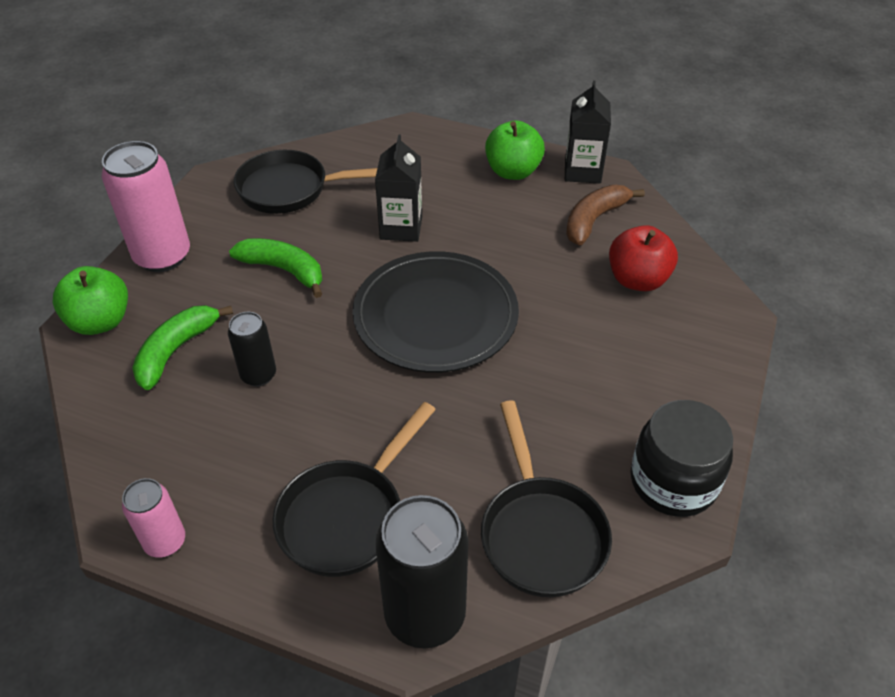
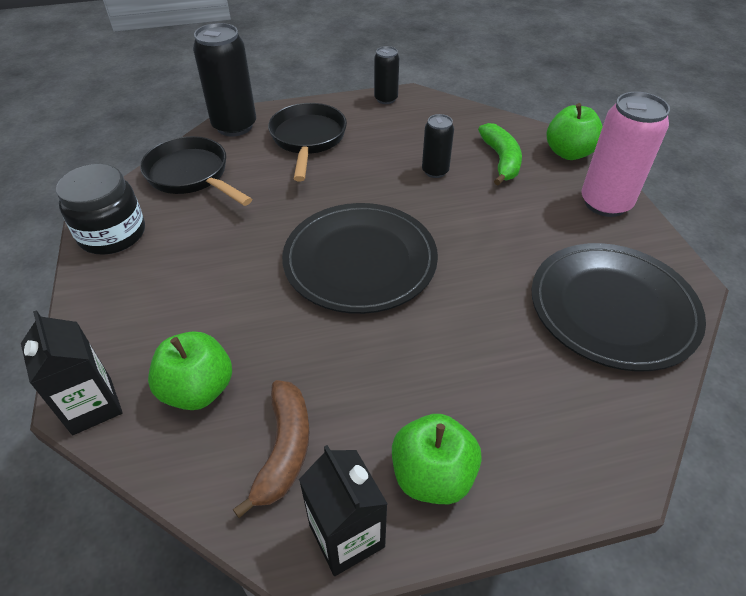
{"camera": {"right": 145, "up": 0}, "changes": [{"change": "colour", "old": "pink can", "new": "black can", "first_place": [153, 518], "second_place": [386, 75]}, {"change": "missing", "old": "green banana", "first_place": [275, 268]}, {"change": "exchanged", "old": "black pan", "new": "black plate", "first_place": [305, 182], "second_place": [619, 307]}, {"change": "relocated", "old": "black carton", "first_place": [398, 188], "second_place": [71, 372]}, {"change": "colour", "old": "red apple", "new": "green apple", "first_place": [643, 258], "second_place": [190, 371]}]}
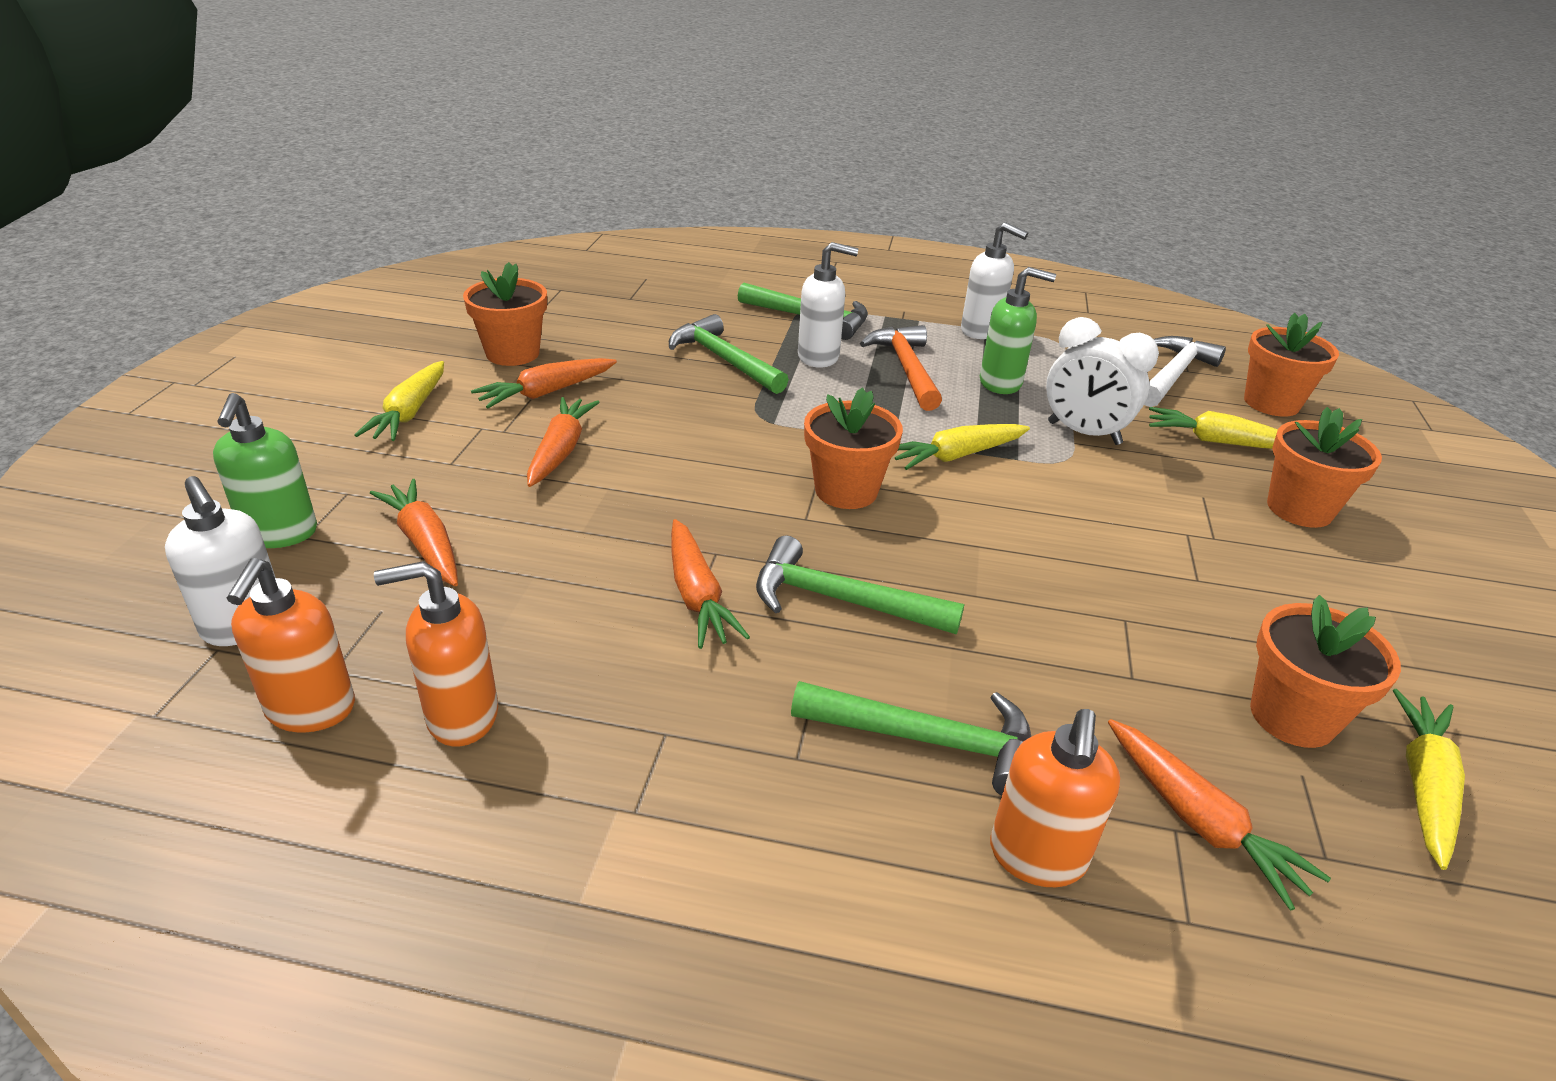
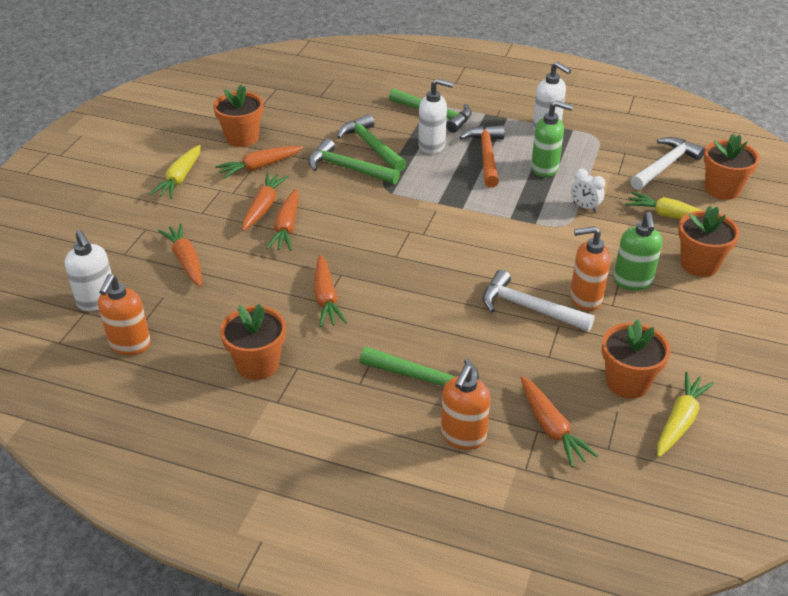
{"camera": {"right": 10, "up": 5}, "changes": [{"change": "relocated", "old": "green soap dispenser", "first_place": [265, 470], "second_place": [637, 251]}, {"change": "relocated", "old": "orange soap dispenser", "first_place": [436, 653], "second_place": [590, 268]}, {"change": "relocated", "old": "green hammer", "first_place": [860, 584], "second_place": [354, 161]}, {"change": "relocated", "old": "orange flower pot", "first_place": [853, 448], "second_place": [253, 342]}, {"change": "missing", "old": "yellow carrot", "first_place": [962, 447]}, {"change": "size", "old": "white clock", "first_place": [1102, 381], "second_place": [588, 190], "factor": 0.57}, {"change": "appeared", "new": "orange carrot", "second_place": [282, 220]}, {"change": "appeared", "new": "white hammer", "second_place": [539, 301]}]}
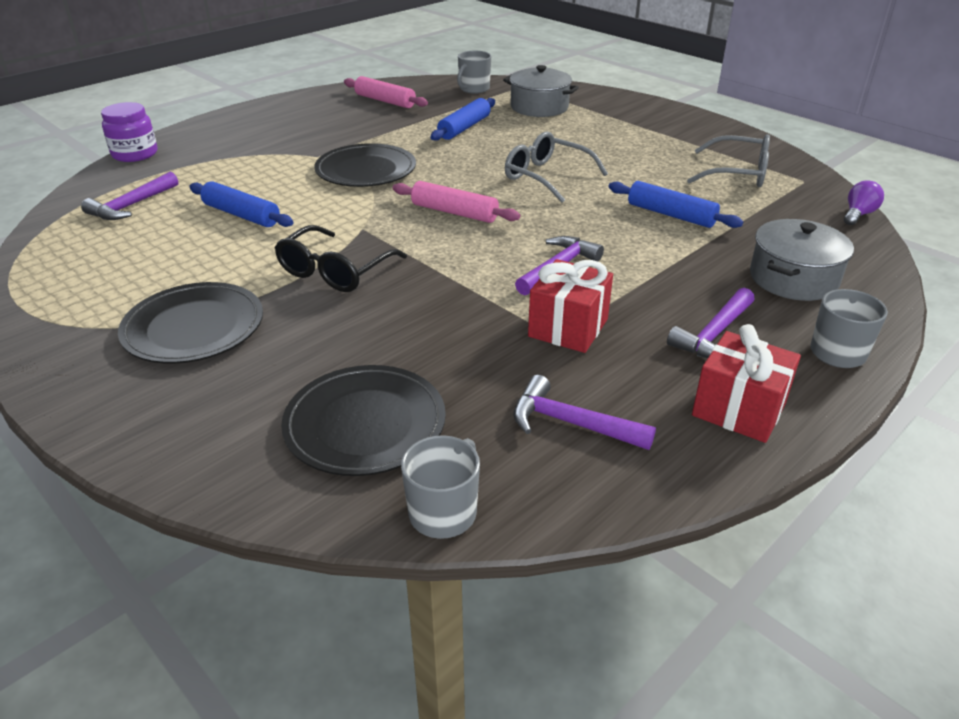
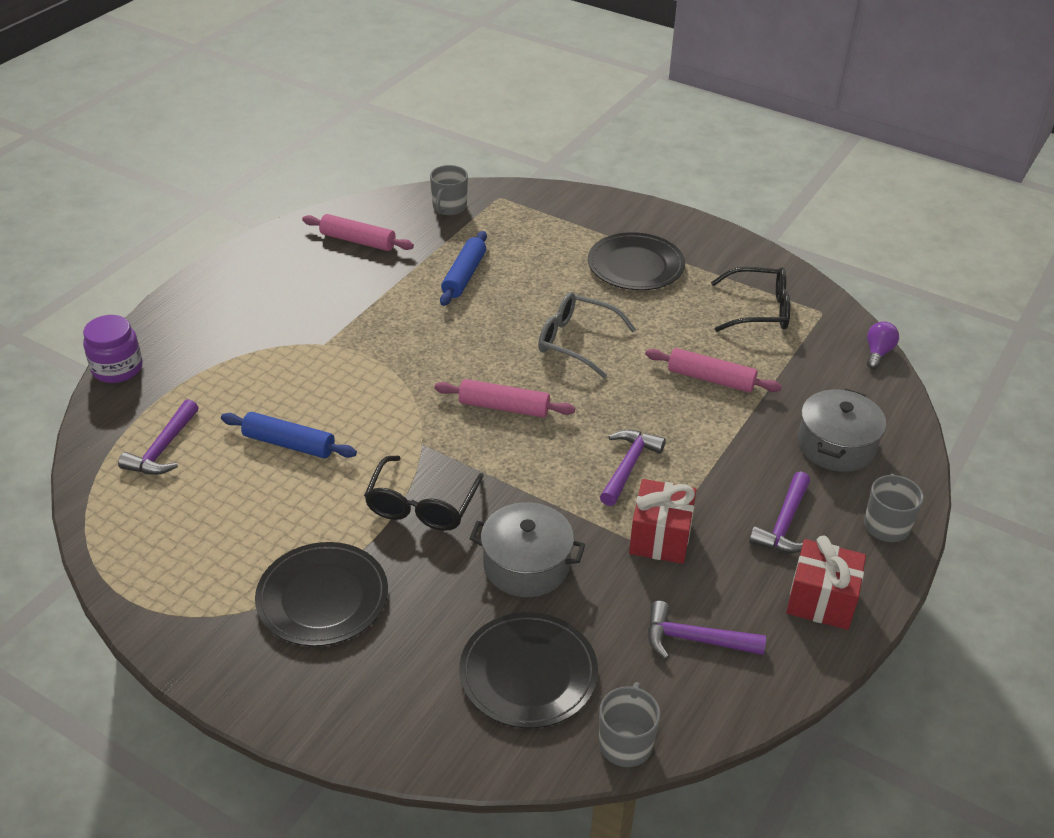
{"camera": {"right": -15, "up": 5}, "changes": [{"change": "relocated", "old": "black plate", "first_place": [365, 165], "second_place": [636, 261]}, {"change": "relocated", "old": "grey pot", "first_place": [541, 91], "second_place": [527, 549]}, {"change": "colour", "old": "blue rolling pin", "new": "pink rolling pin", "first_place": [675, 204], "second_place": [713, 370]}, {"change": "colour", "old": "grey glasses", "new": "black glasses", "first_place": [728, 160], "second_place": [750, 299]}]}
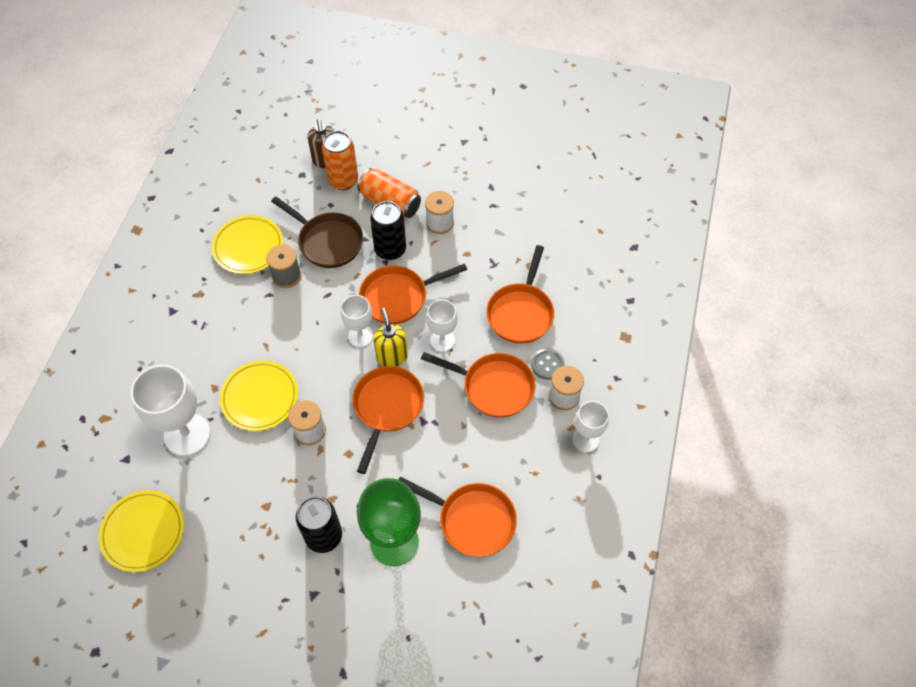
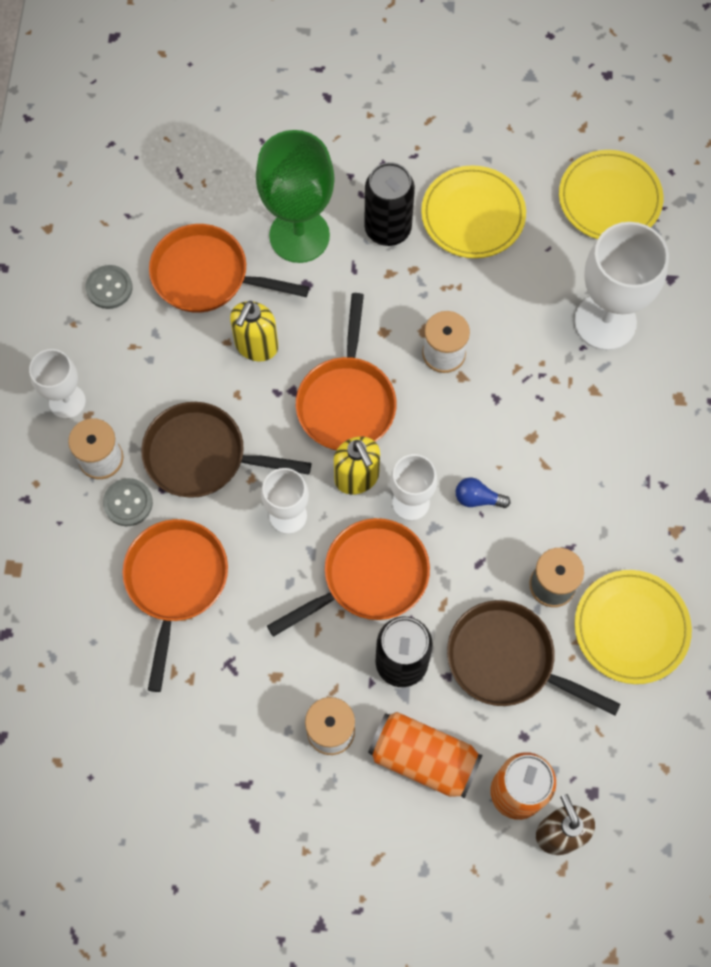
{"camera": {"right": 170, "up": 10}, "changes": [{"change": "relocated", "old": "yellow plate", "first_place": [259, 395], "second_place": [473, 211]}, {"change": "colour", "old": "orange pan", "new": "brown pan", "first_place": [478, 385], "second_place": [226, 450]}, {"change": "appeared", "new": "grey button", "second_place": [108, 287]}, {"change": "appeared", "new": "yellow soap dispenser", "second_place": [254, 331]}, {"change": "appeared", "new": "blue light bulb", "second_place": [483, 492]}]}
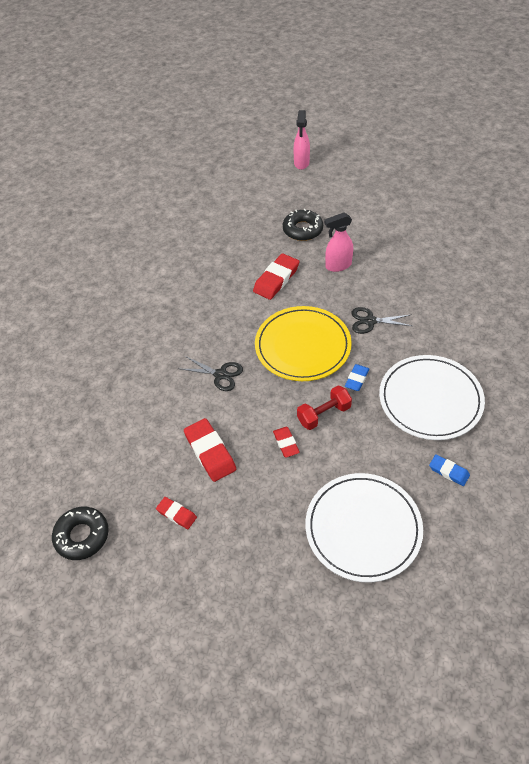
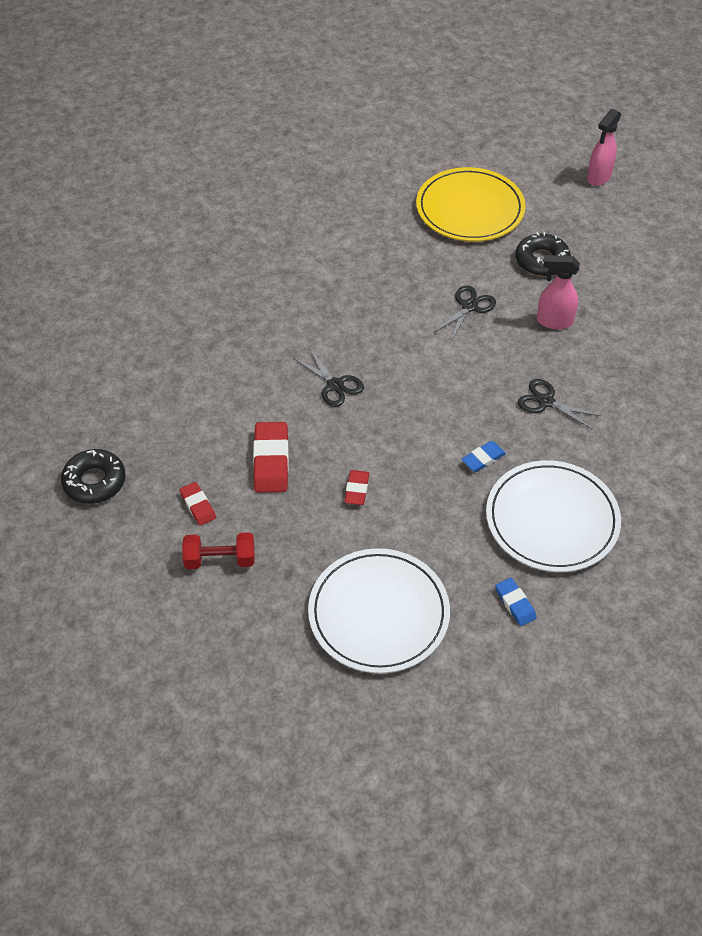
{"camera": {"right": 25, "up": 0}, "changes": [{"change": "exchanged", "old": "red eraser", "new": "black scissors", "first_place": [276, 276], "second_place": [465, 313]}, {"change": "relocated", "old": "yellow plate", "first_place": [303, 343], "second_place": [471, 204]}, {"change": "relocated", "old": "red dumbbell", "first_place": [324, 408], "second_place": [218, 550]}]}
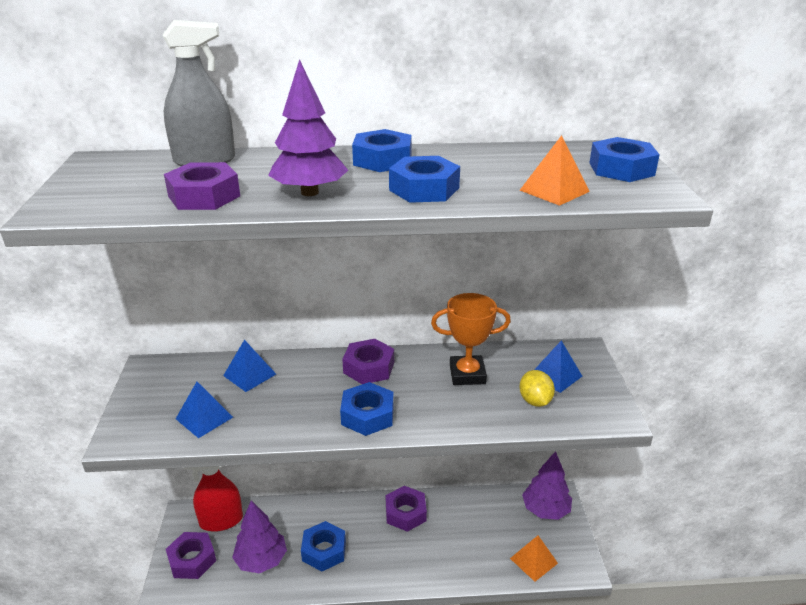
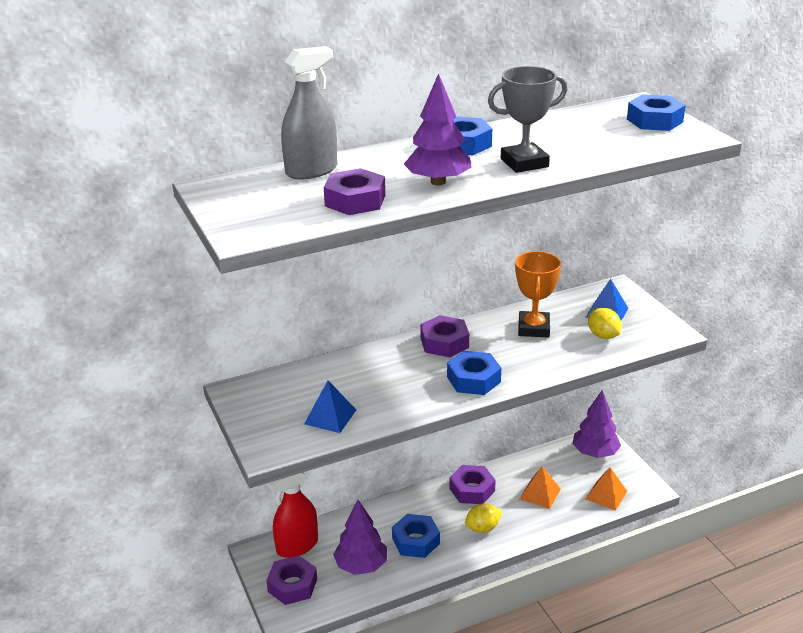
{"camera": {"right": -20, "up": 0}, "changes": [{"change": "missing", "old": "blue pyramid", "first_place": [249, 366]}, {"change": "exchanged", "old": "blue nut", "new": "grey trophy", "first_place": [424, 179], "second_place": [527, 119]}, {"change": "spun", "old": "orange trophy", "first_place": [471, 339], "second_place": [538, 294], "degrees": -60}, {"change": "relocated", "old": "orange pyramid", "first_place": [555, 170], "second_place": [540, 487]}, {"change": "appeared", "new": "yellow lemon", "second_place": [483, 518]}]}
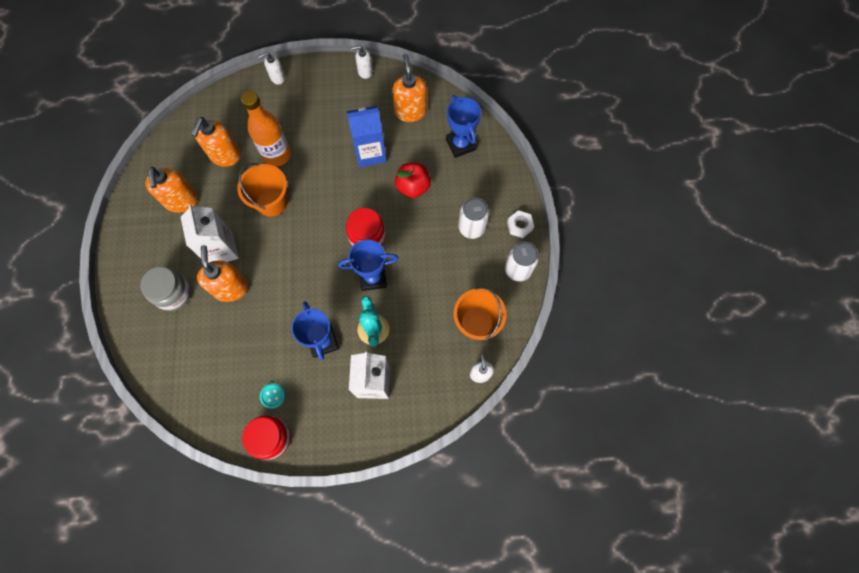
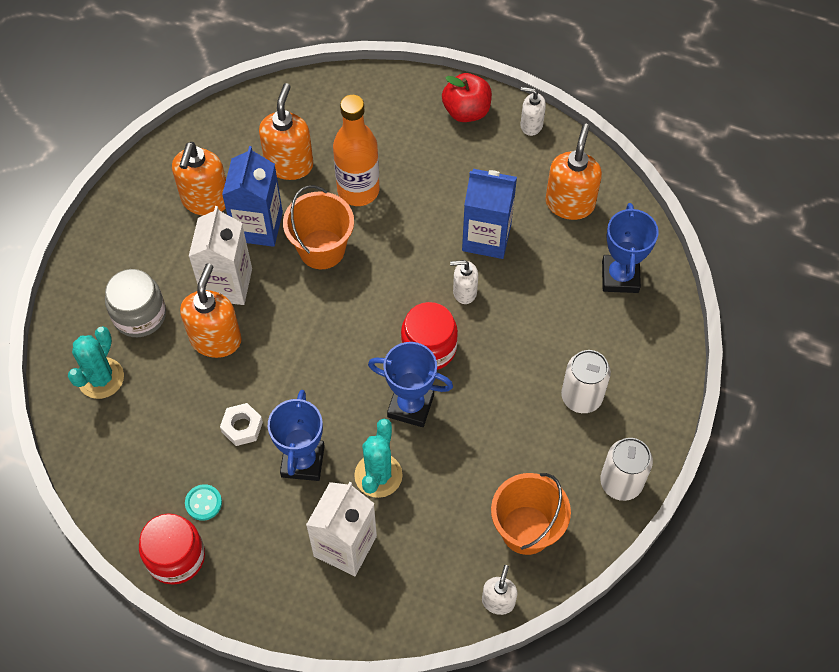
{"camera": {"right": 25, "up": -10}, "changes": [{"change": "spun", "old": "orange soap dispenser", "first_place": [216, 142], "second_place": [286, 131], "degrees": 150}, {"change": "relocated", "old": "white soap dispenser", "first_place": [271, 68], "second_place": [464, 282]}, {"change": "relocated", "old": "red apple", "first_place": [413, 180], "second_place": [467, 97]}, {"change": "relocated", "old": "white nut", "first_place": [520, 224], "second_place": [241, 424]}, {"change": "appeared", "new": "turquoise cactus", "second_place": [96, 362]}, {"change": "appeared", "new": "blue carton", "second_place": [252, 196]}]}
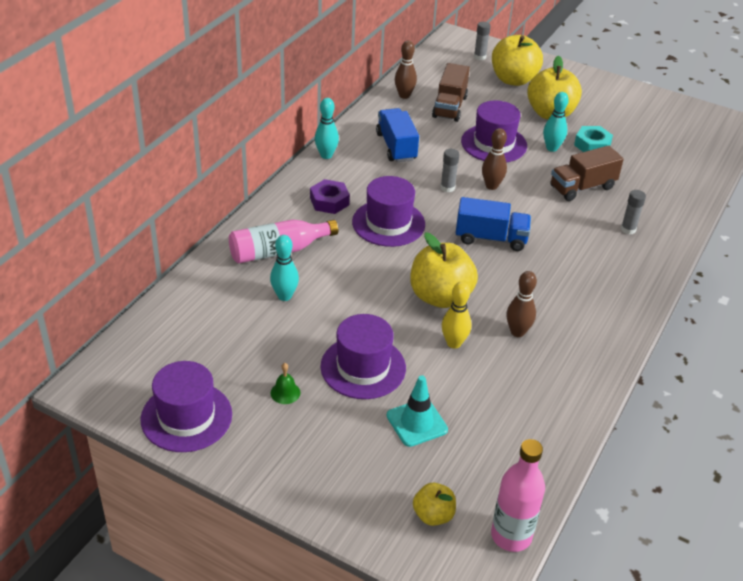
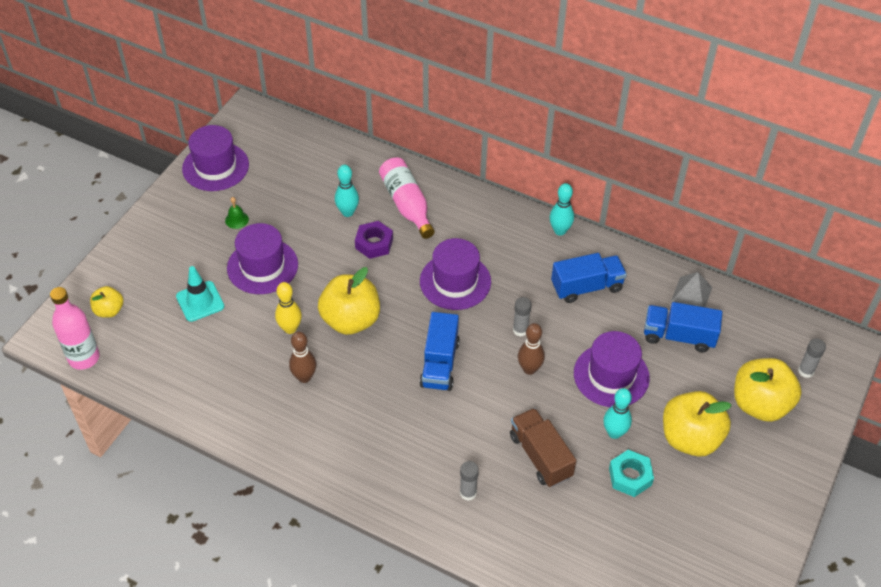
{"camera": {"right": 90, "up": 10}, "changes": [{"change": "relocated", "old": "purple nut", "first_place": [330, 196], "second_place": [374, 240]}, {"change": "exchanged", "old": "brown bowling pin", "new": "grey pyramid", "first_place": [406, 69], "second_place": [691, 289]}, {"change": "colour", "old": "brown truck", "new": "blue truck", "first_place": [451, 92], "second_place": [683, 327]}]}
